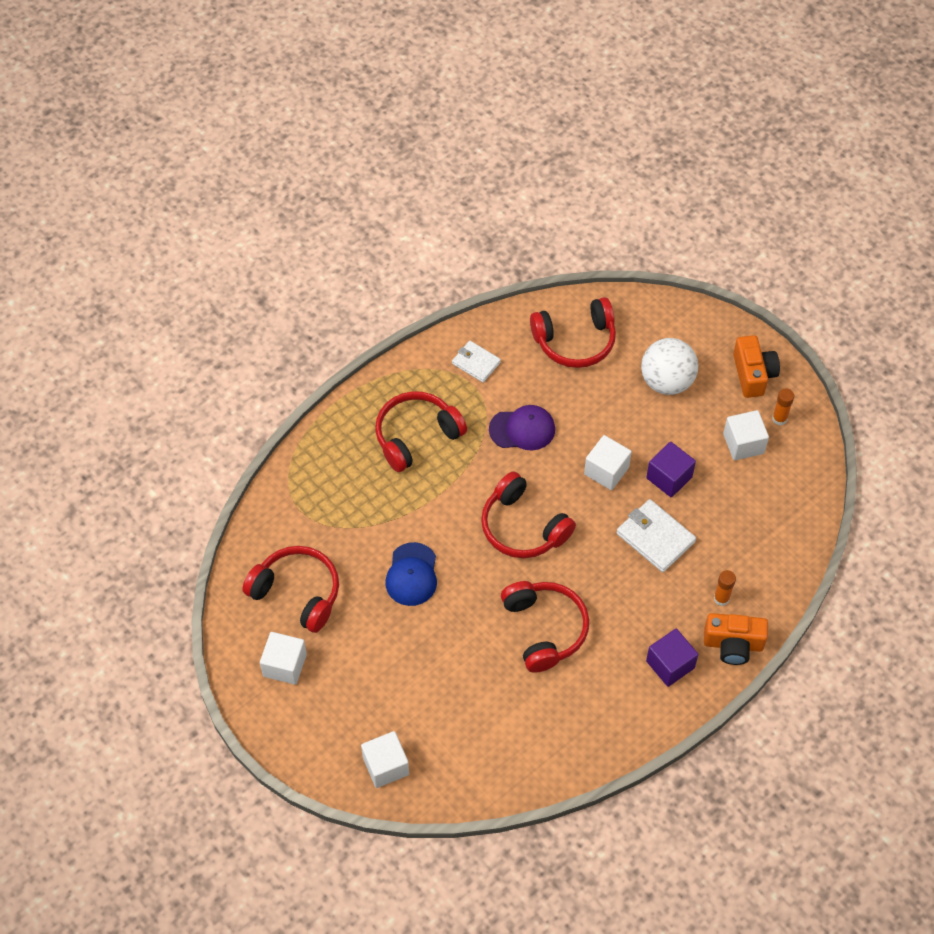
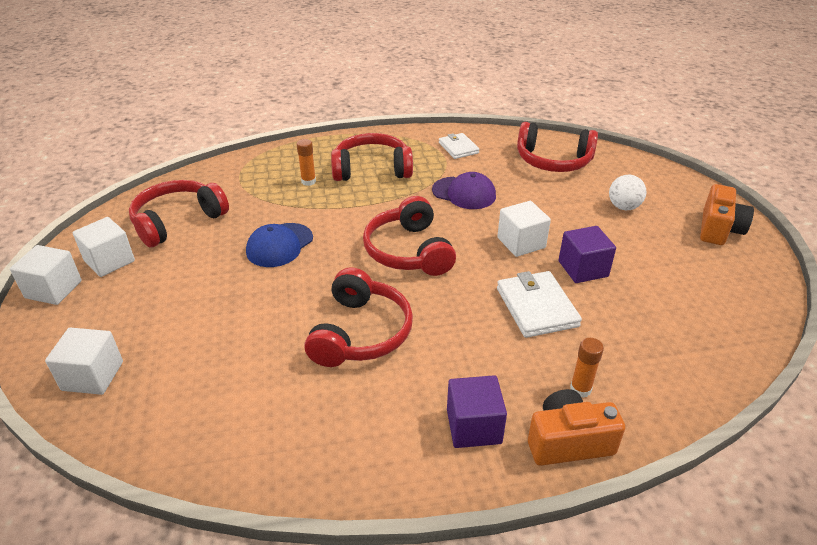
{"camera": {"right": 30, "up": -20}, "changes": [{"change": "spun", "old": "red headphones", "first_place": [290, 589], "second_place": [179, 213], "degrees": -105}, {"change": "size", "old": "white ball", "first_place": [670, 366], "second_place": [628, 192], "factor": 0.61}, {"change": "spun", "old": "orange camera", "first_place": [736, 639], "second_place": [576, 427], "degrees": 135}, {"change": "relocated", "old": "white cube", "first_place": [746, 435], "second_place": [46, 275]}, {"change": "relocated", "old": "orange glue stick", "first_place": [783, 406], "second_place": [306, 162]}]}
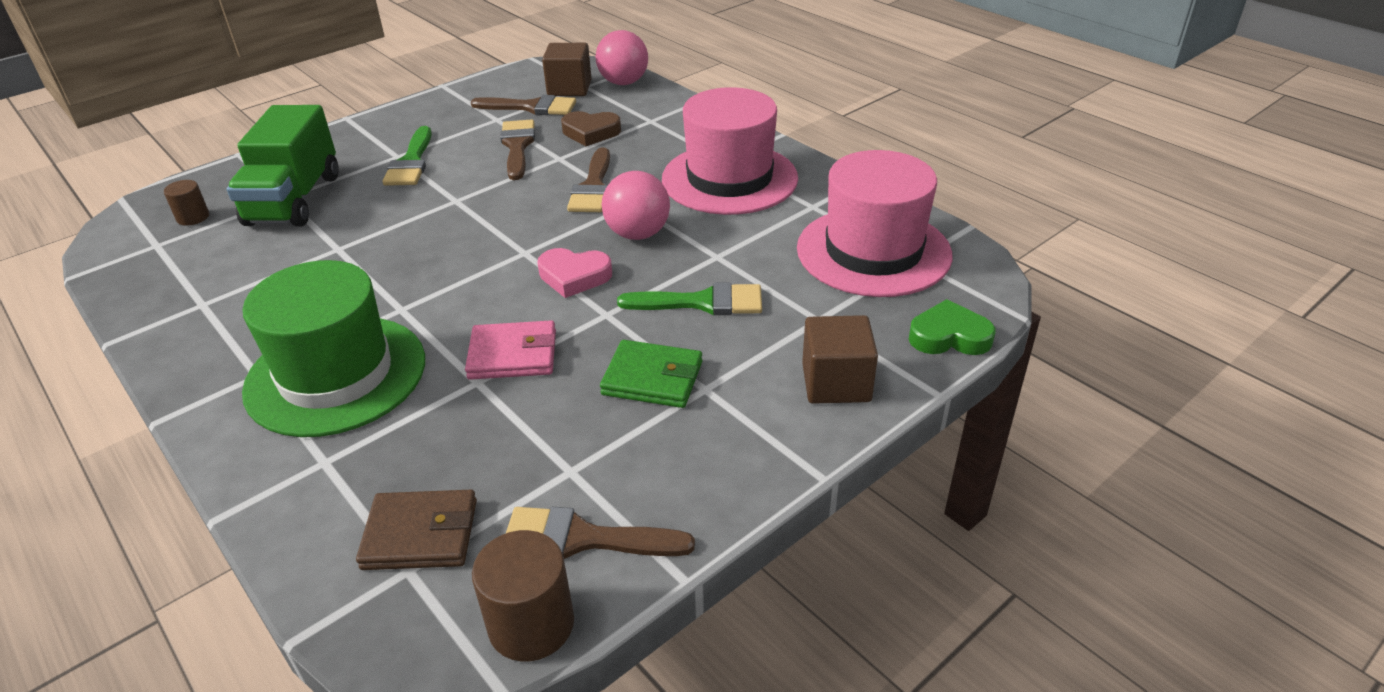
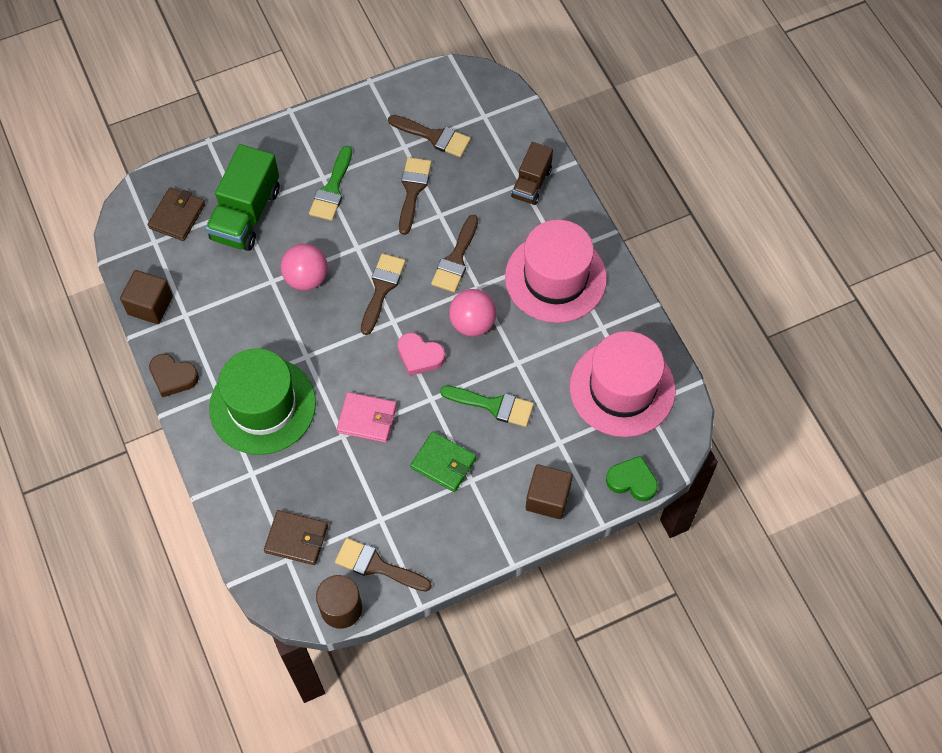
{"camera": {"right": 15, "up": 25}, "changes": [{"change": "exchanged", "old": "brown cylinder", "new": "brown wallet", "first_place": [186, 203], "second_place": [176, 214]}, {"change": "relocated", "old": "brown cube", "first_place": [567, 69], "second_place": [146, 297]}, {"change": "relocated", "old": "brown heart", "first_place": [591, 128], "second_place": [174, 375]}, {"change": "relocated", "old": "pink ball", "first_place": [622, 57], "second_place": [304, 267]}, {"change": "appeared", "new": "brown brush", "second_place": [383, 294]}, {"change": "appeared", "new": "brown truck", "second_place": [532, 173]}]}
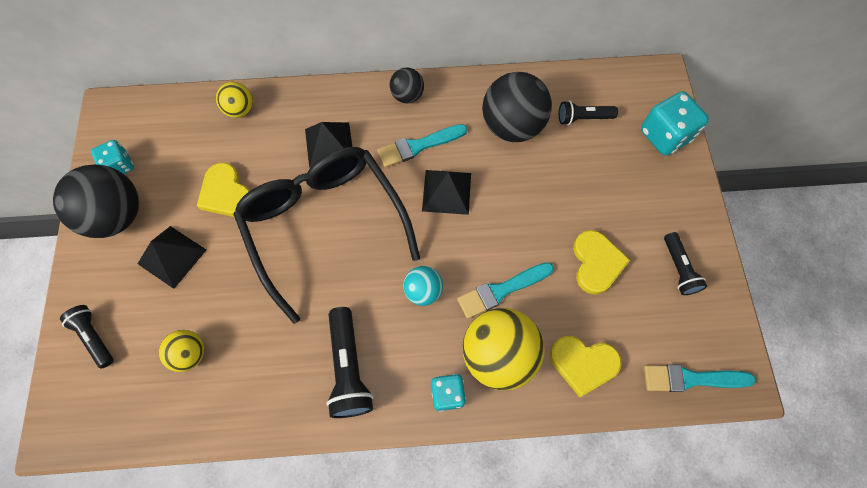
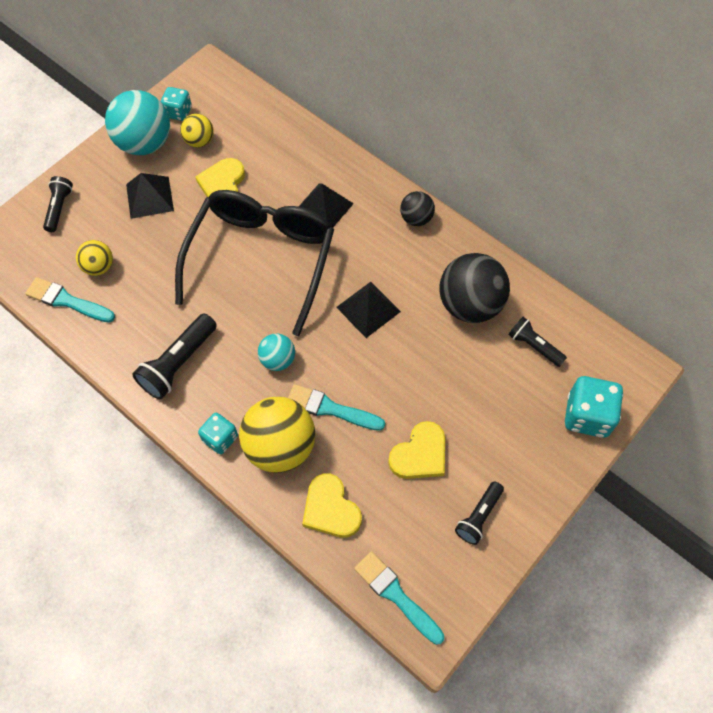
{"camera": {"right": 45, "up": -5}, "changes": [{"change": "colour", "old": "black ball", "new": "turquoise ball", "first_place": [96, 201], "second_place": [137, 122]}, {"change": "relocated", "old": "yellow ball", "first_place": [234, 100], "second_place": [197, 131]}, {"change": "relocated", "old": "turquoise brush", "first_place": [422, 145], "second_place": [70, 300]}]}
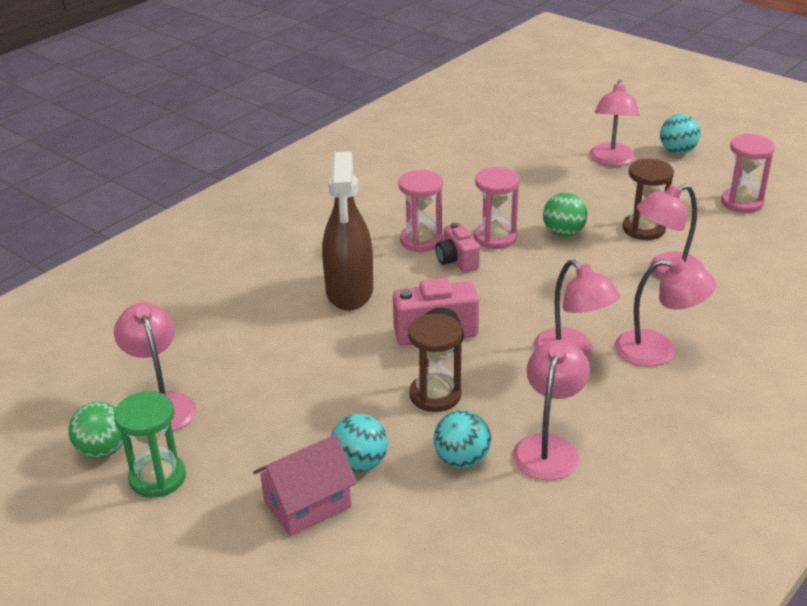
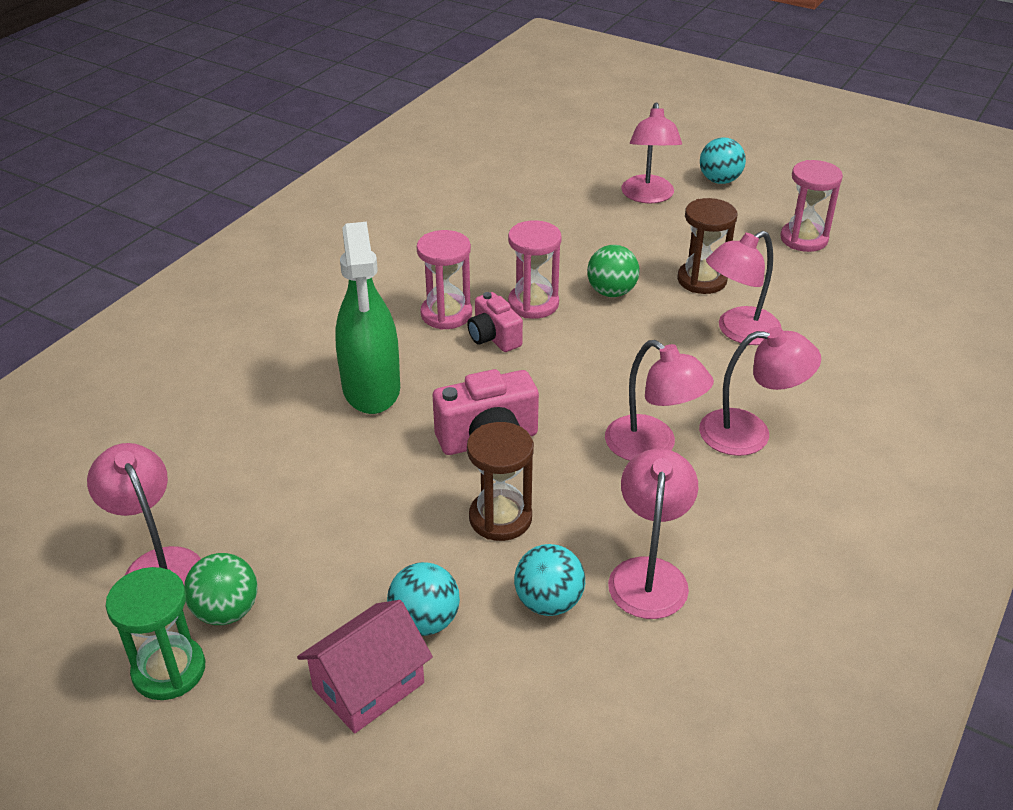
{"camera": {"right": -10, "up": 5}, "changes": [{"change": "relocated", "old": "green ball", "first_place": [95, 430], "second_place": [221, 589]}, {"change": "colour", "old": "brown spray bottle", "new": "green spray bottle", "first_place": [347, 231], "second_place": [367, 318]}]}
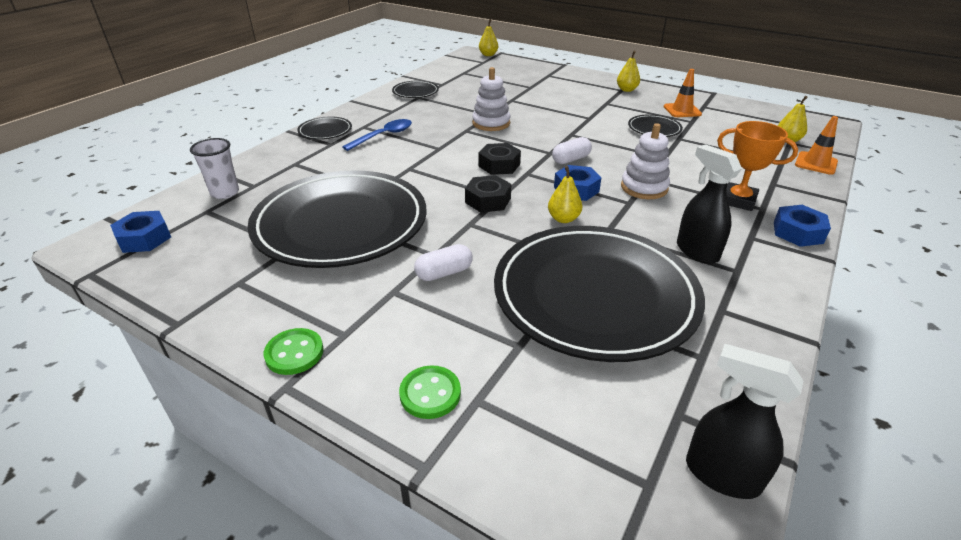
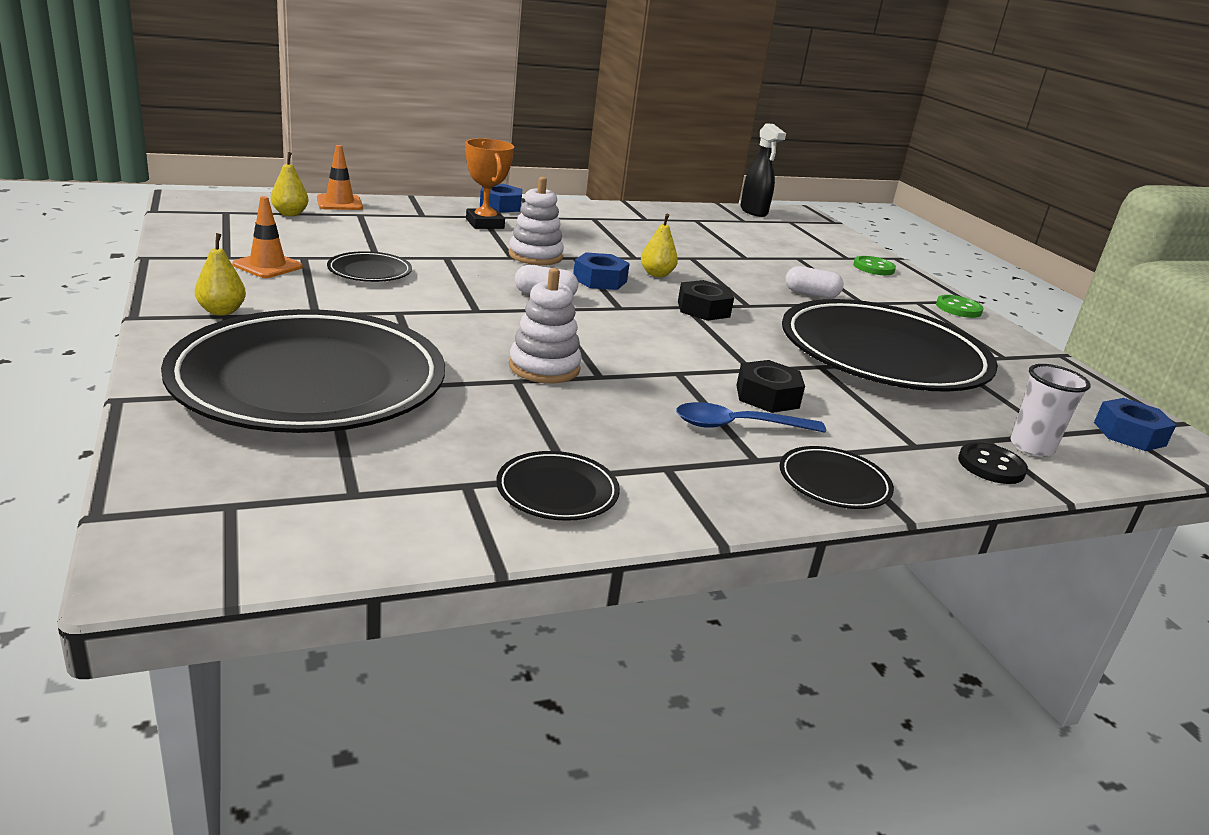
{"camera": {"right": -145, "up": -10}, "changes": [{"change": "relocated", "old": "black nut", "first_place": [499, 159], "second_place": [770, 386]}, {"change": "missing", "old": "yellow pear", "first_place": [488, 37]}, {"change": "relocated", "old": "black plate", "first_place": [599, 294], "second_place": [303, 371]}, {"change": "missing", "old": "black spray bottle", "first_place": [709, 204]}, {"change": "appeared", "new": "black button", "second_place": [993, 463]}]}
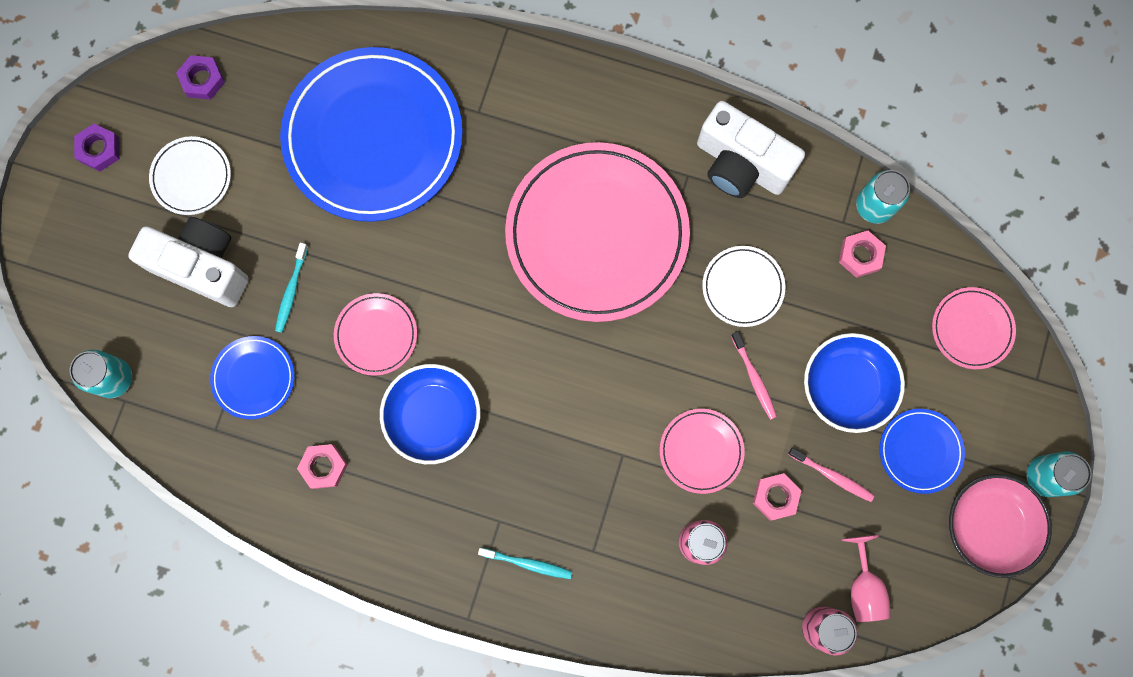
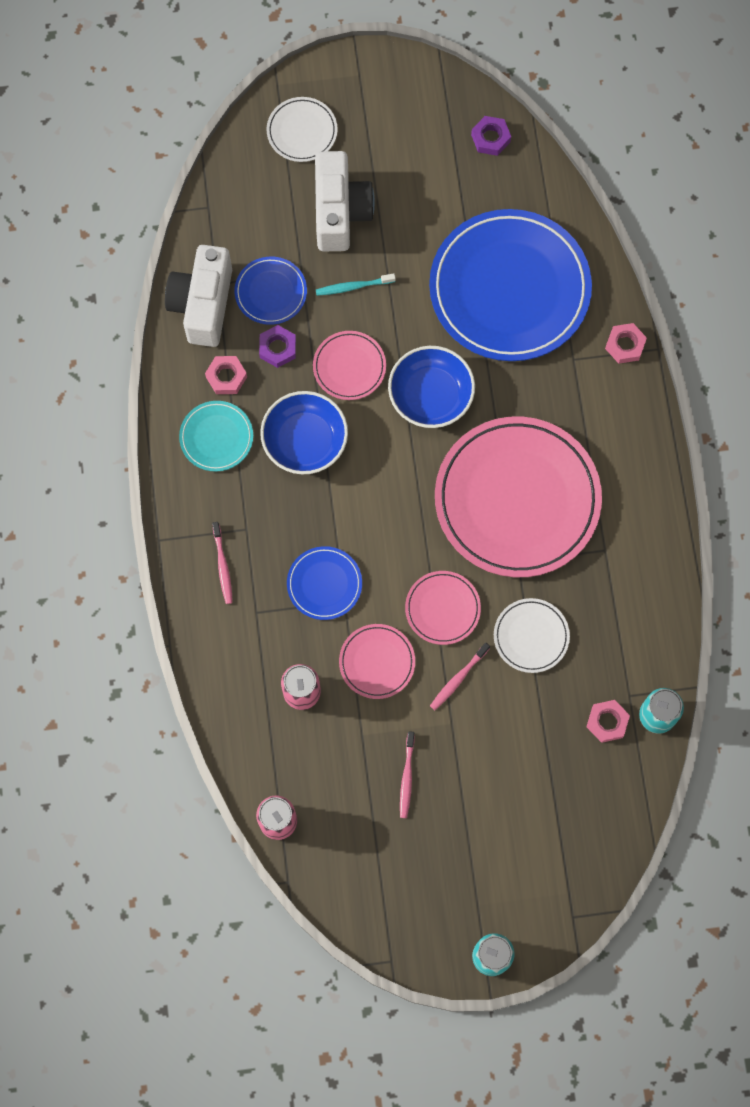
{"camera": {"right": 65, "up": -5}, "changes": [{"change": "missing", "old": "turquoise can", "first_place": [100, 374]}, {"change": "relocated", "old": "purple nut", "first_place": [97, 147], "second_place": [277, 346]}, {"change": "relocated", "old": "white plate", "first_place": [190, 175], "second_place": [302, 129]}, {"change": "colour", "old": "turquoise toothbrush", "new": "pink toothbrush", "first_place": [525, 563], "second_place": [222, 563]}, {"change": "relocated", "old": "white camera", "first_place": [751, 149], "second_place": [198, 296]}, {"change": "relocated", "old": "pink nut", "first_place": [777, 497], "second_place": [626, 343]}, {"change": "relocated", "old": "blue bowl", "first_place": [854, 383], "second_place": [431, 387]}, {"change": "missing", "old": "pink goblet", "first_place": [866, 578]}, {"change": "relocated", "old": "blue plate", "first_place": [922, 451], "second_place": [324, 583]}, {"change": "relocated", "old": "pink plate", "first_place": [974, 328], "second_place": [443, 608]}, {"change": "missing", "old": "pink bowl", "first_place": [1000, 526]}, {"change": "appeared", "new": "turquoise plate", "second_place": [216, 436]}]}
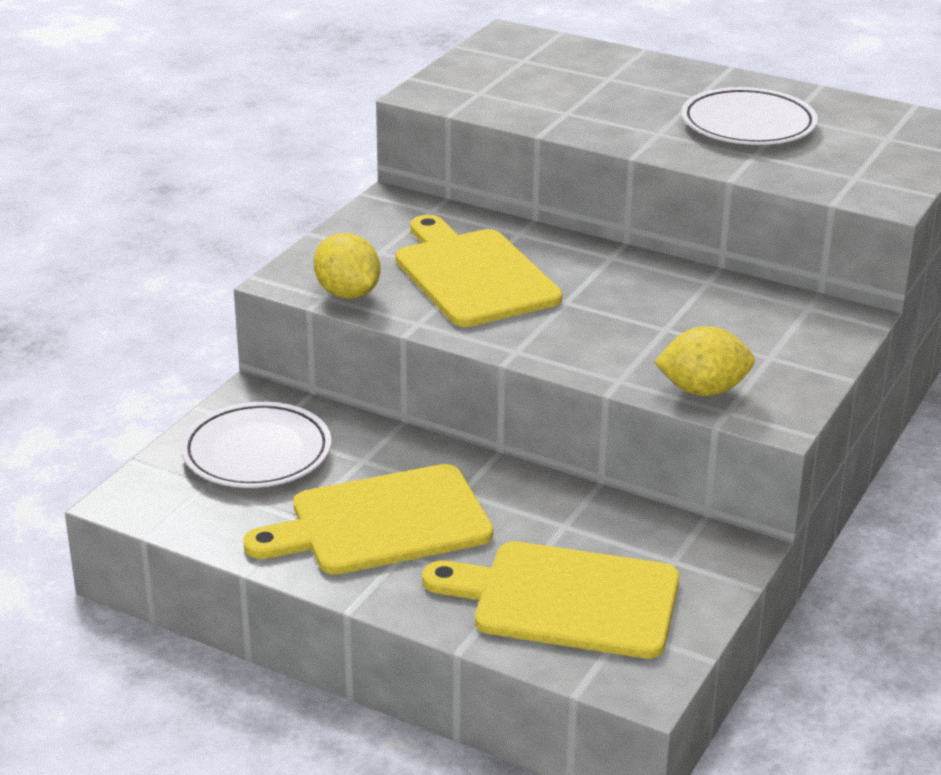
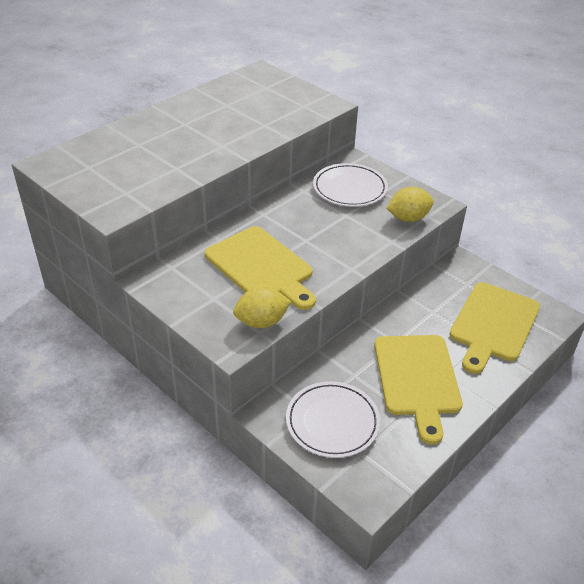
{"camera": {"right": -75, "up": 10}, "changes": [{"change": "spun", "old": "yellow cutting board", "first_place": [479, 271], "second_place": [260, 268], "degrees": -120}, {"change": "spun", "old": "yellow lemon", "first_place": [704, 361], "second_place": [410, 204], "degrees": 60}, {"change": "relocated", "old": "white plate", "first_place": [749, 116], "second_place": [350, 185]}]}
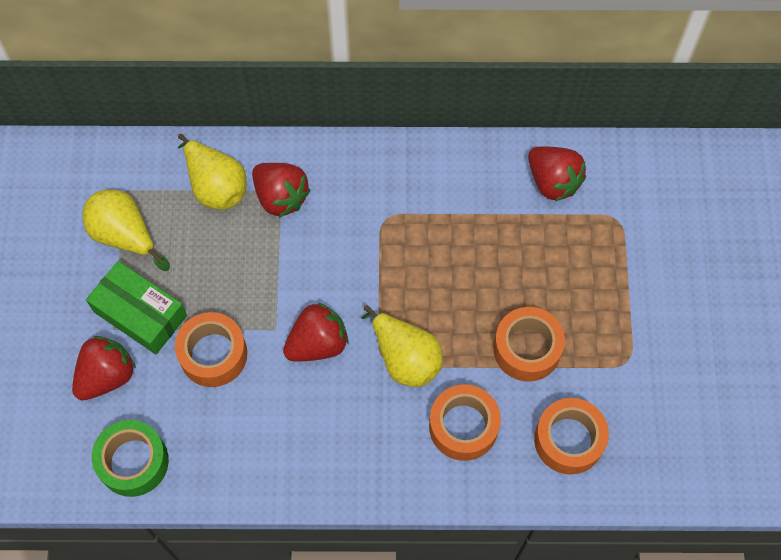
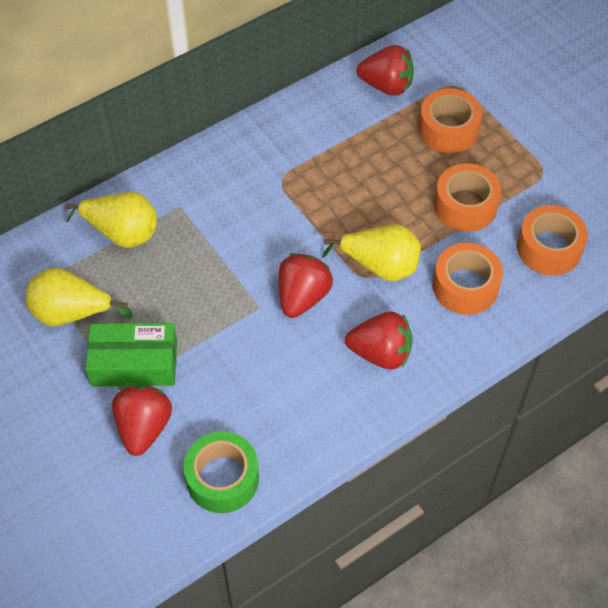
{"camera": {"right": -35, "up": -10}, "changes": [{"change": "relocated", "old": "orange tape", "first_place": [211, 349], "second_place": [450, 120]}, {"change": "relocated", "old": "red strawberry", "first_place": [281, 190], "second_place": [378, 340]}]}
